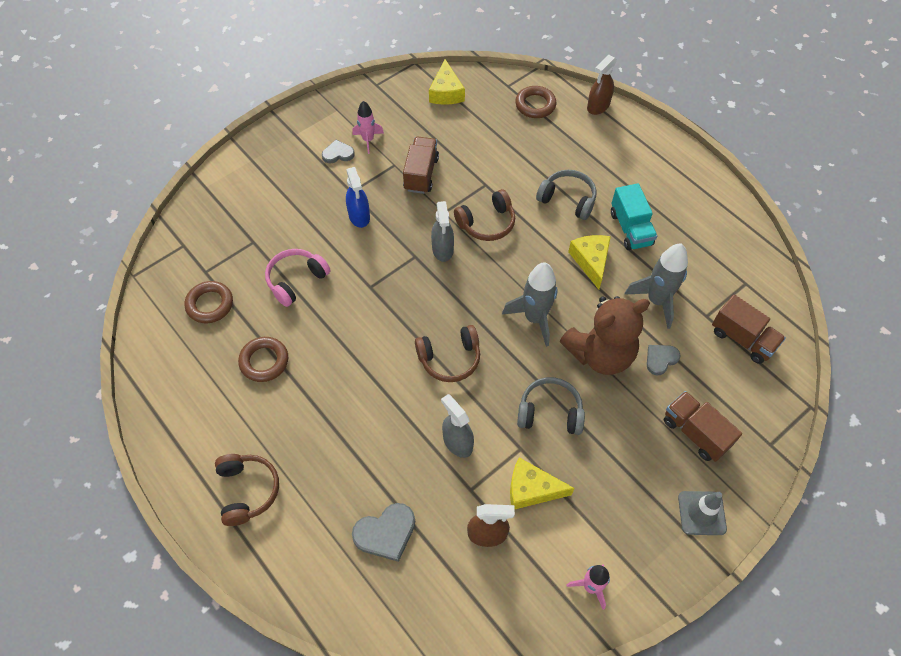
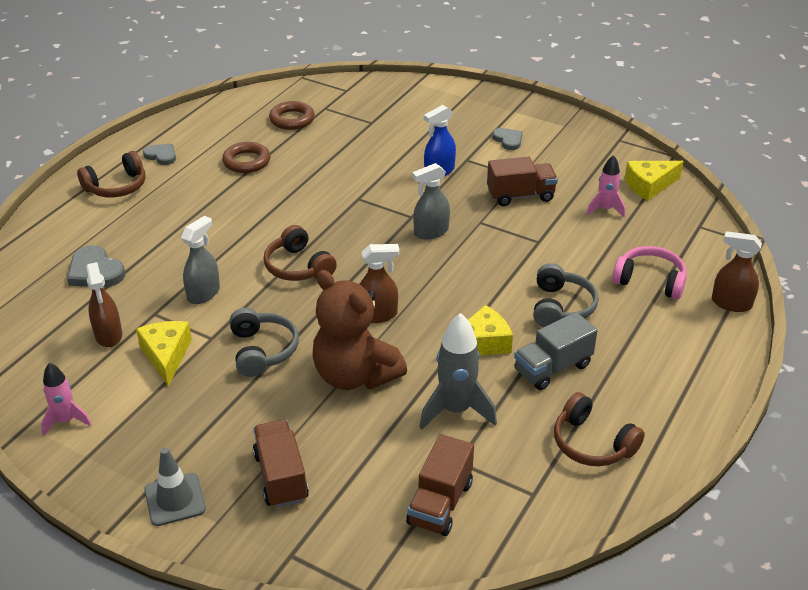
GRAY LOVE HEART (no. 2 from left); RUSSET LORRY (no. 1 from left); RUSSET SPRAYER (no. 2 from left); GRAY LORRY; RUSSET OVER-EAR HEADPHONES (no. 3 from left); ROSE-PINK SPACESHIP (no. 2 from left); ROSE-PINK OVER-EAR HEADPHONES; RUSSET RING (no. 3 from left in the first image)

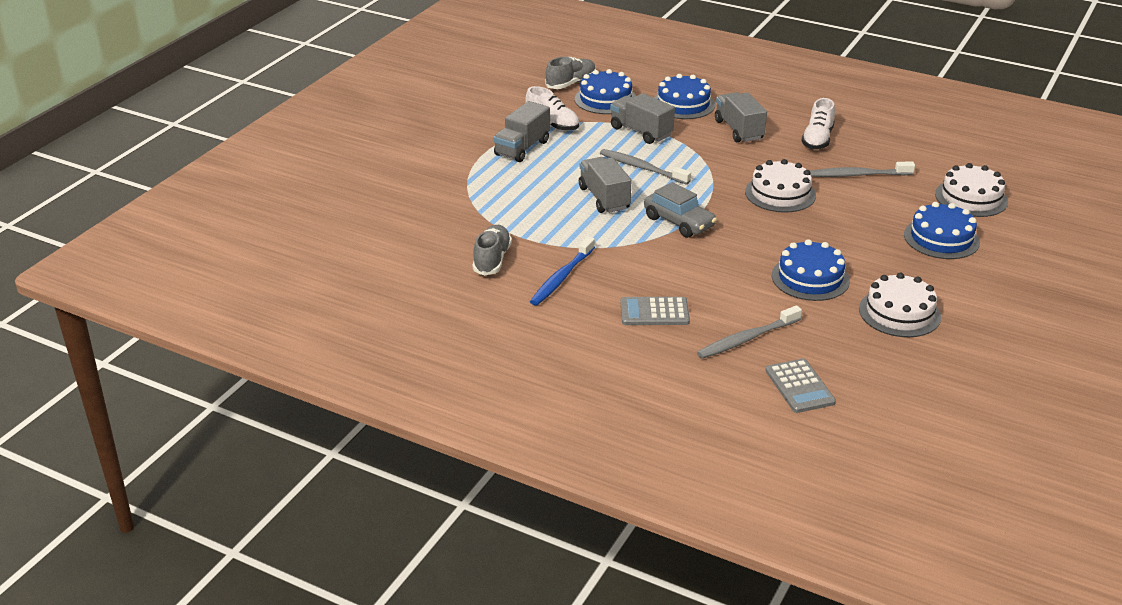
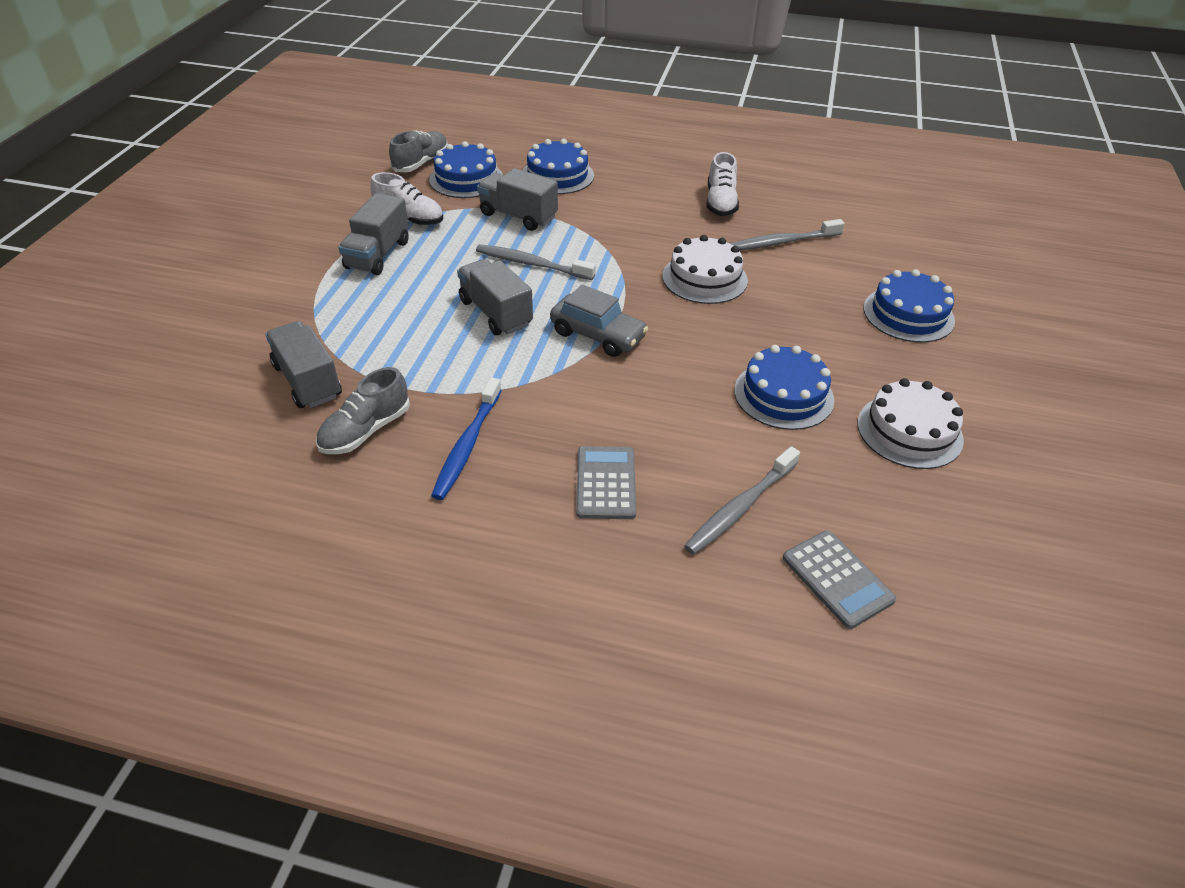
GRAY LORRY (no. 1 from left); GRAY SHOE (no. 1 from left); GRAY POCKET CALCULATOR (no. 1 from left); WHITE GATEAU (no. 3 from left in the first image)

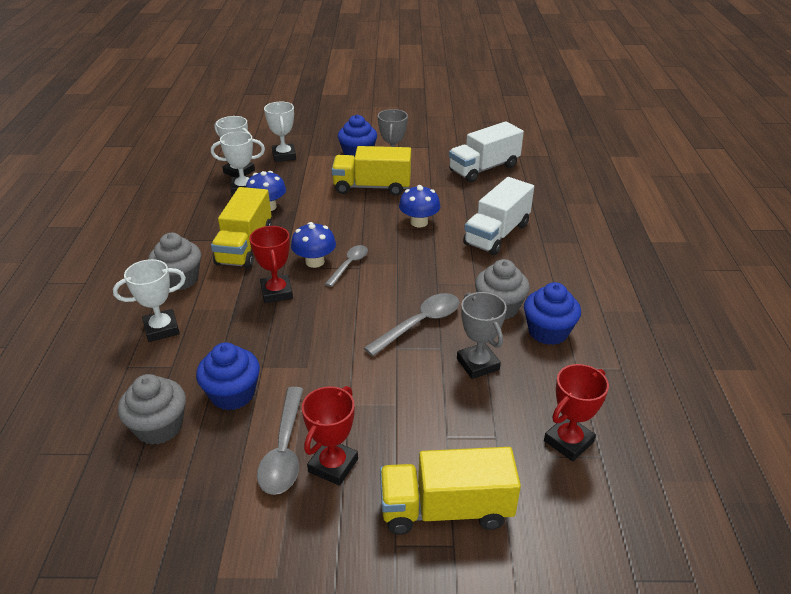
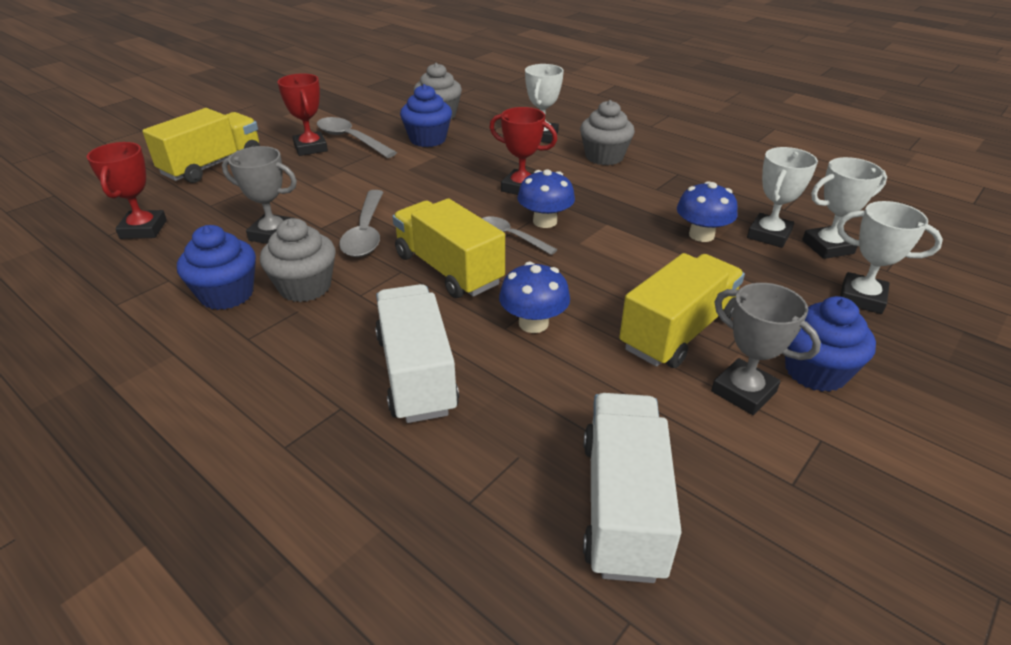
BRIGHT YELLOW LORRY (no. 2 from left); GRAY SPOON (no. 3 from left)

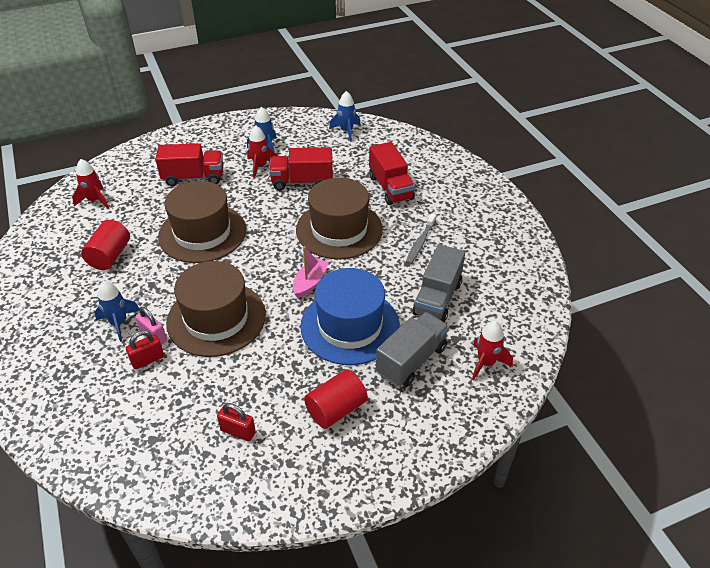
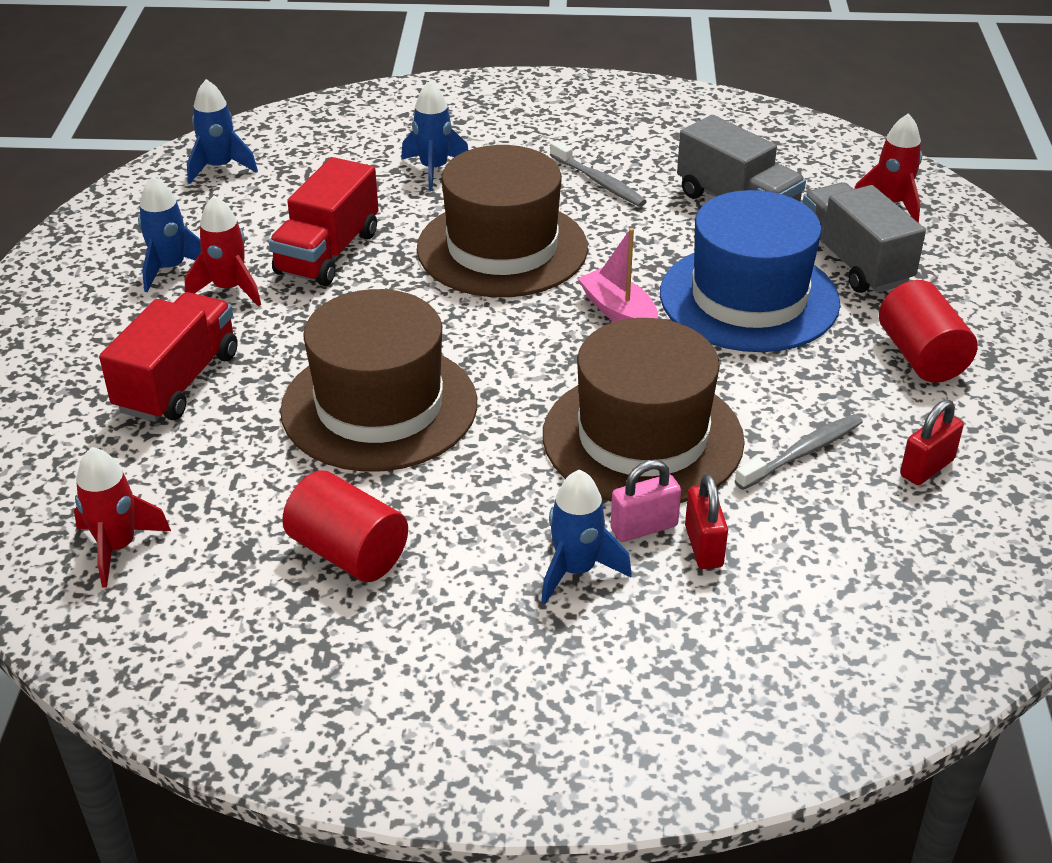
BLUE SPACESHIP (no. 3 from left); GRAY TOOTHBRUSH (no. 2 from left)

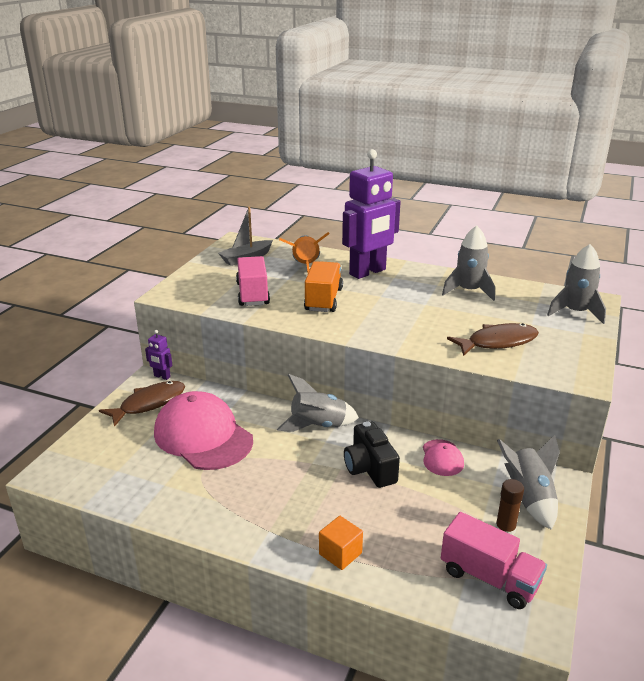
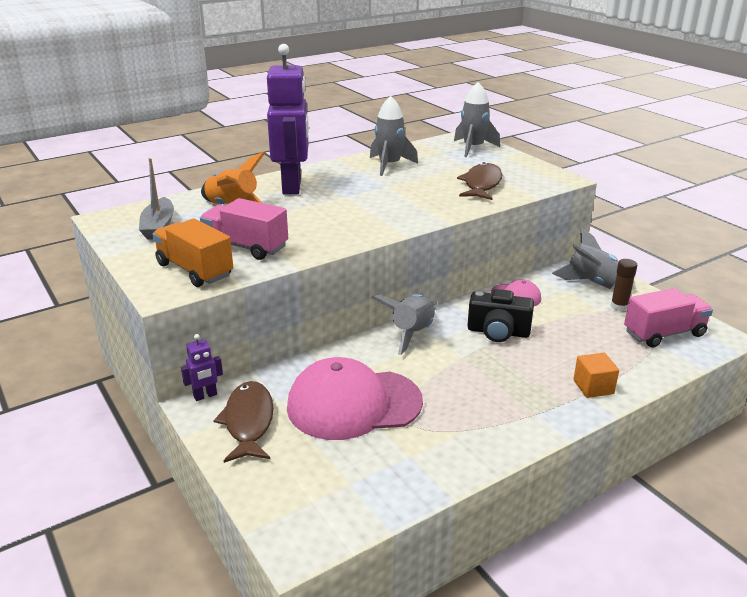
ORANGE LORRY

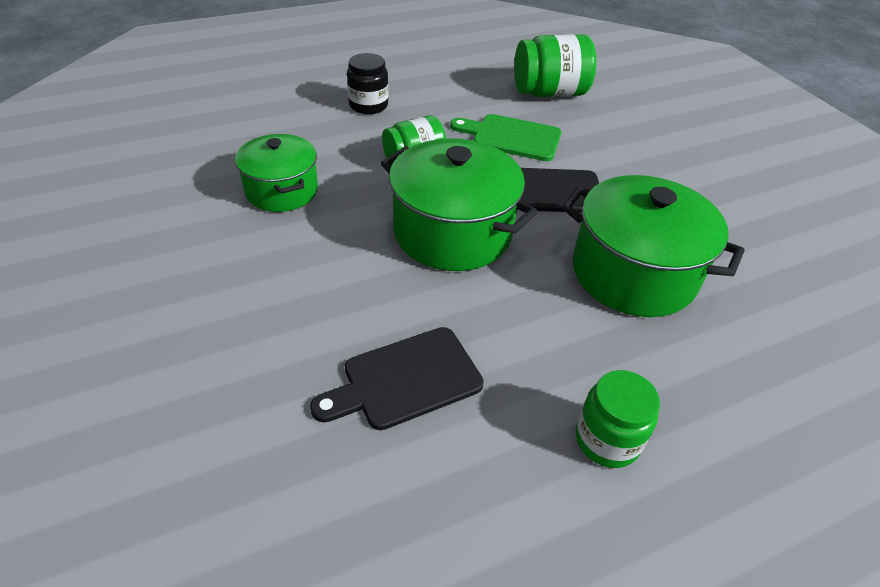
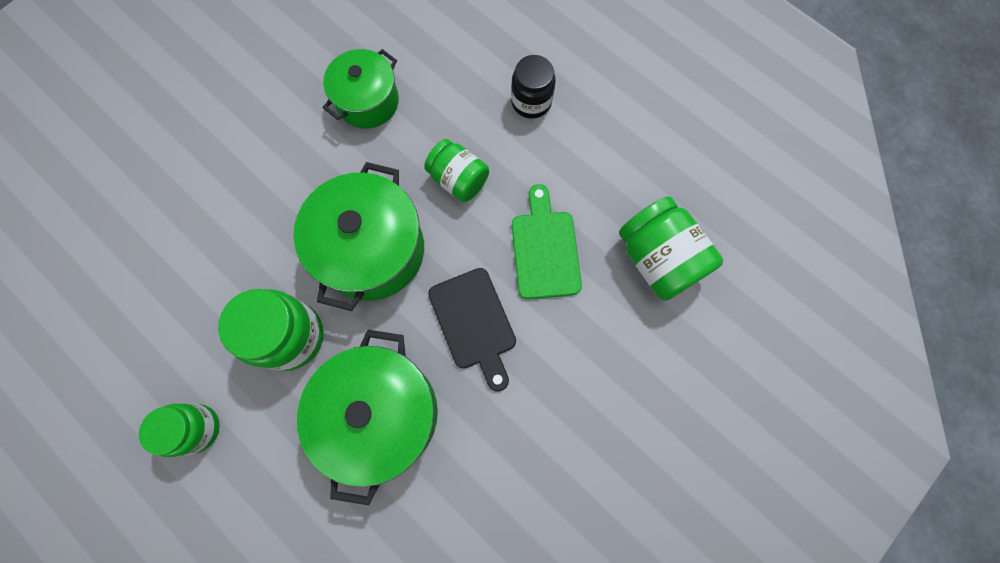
EMERALD JAM JAR (no. 2 from left); EBONY CUTTING BOARD (no. 1 from left in the first image)

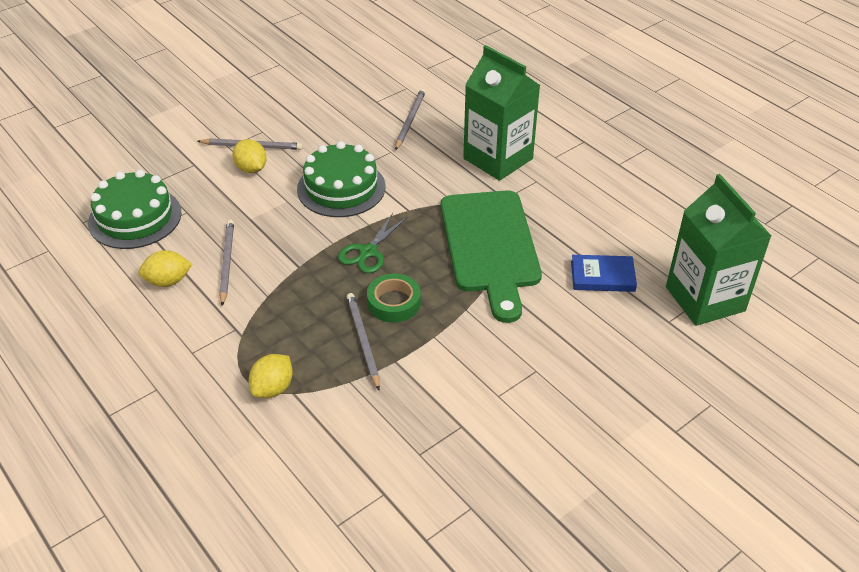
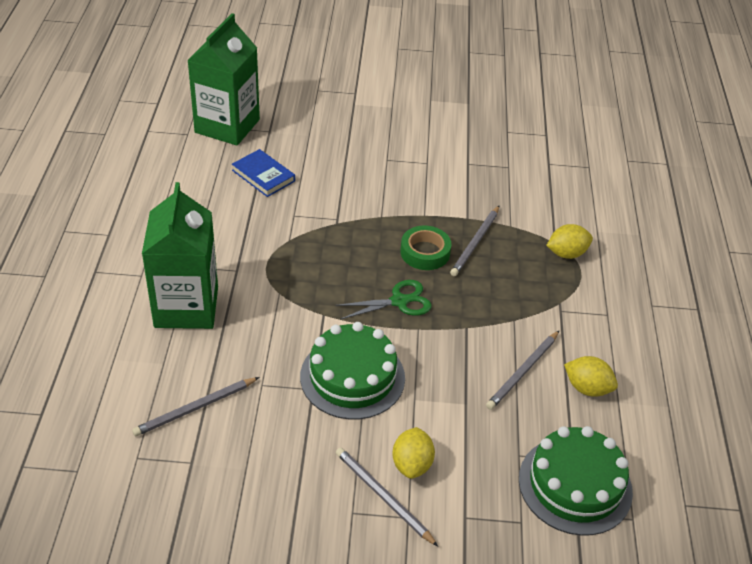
EMERALD CUTTING BOARD

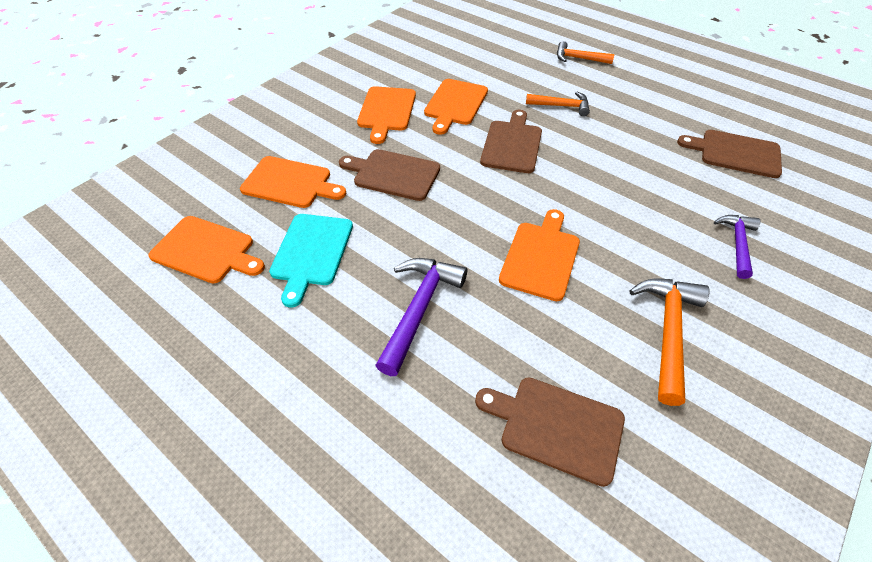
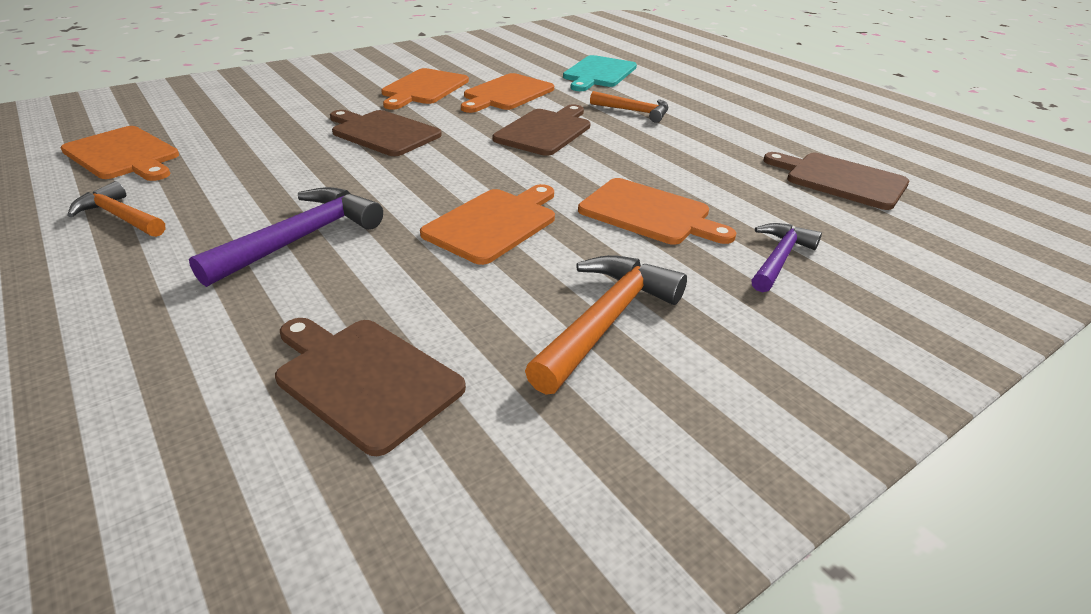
ORANGE HAMMER (no. 1 from left); TURQUOISE CUTTING BOARD; ORANGE CUTTING BOARD (no. 5 from left)

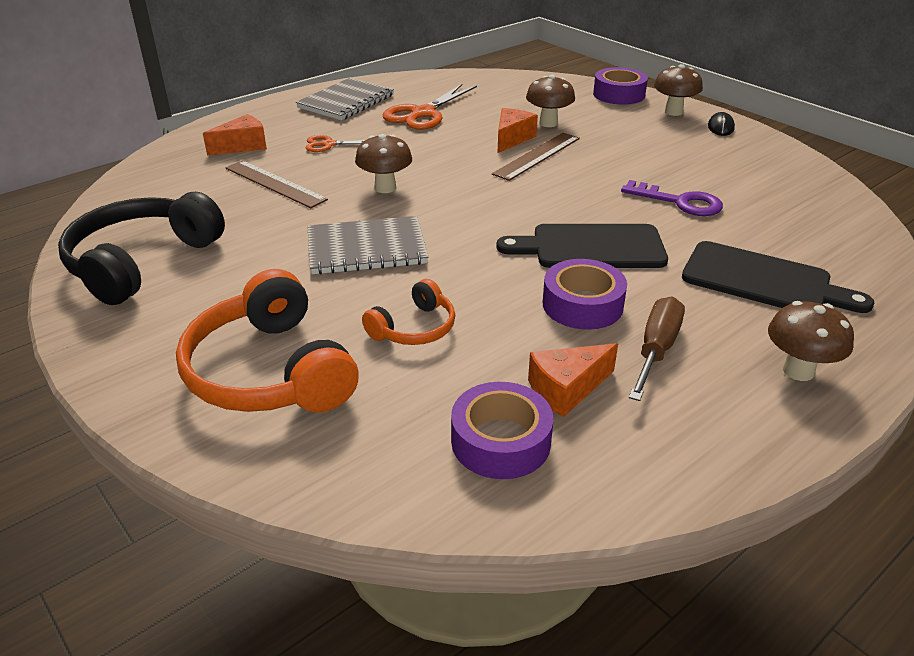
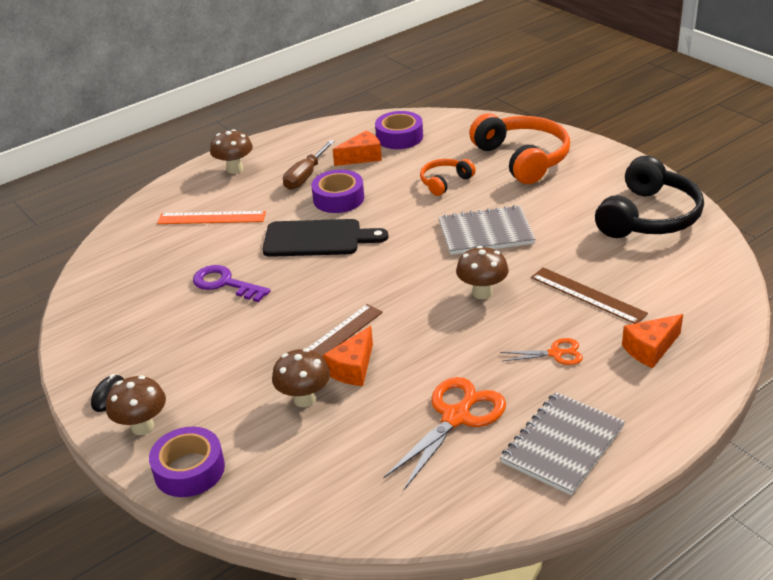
ORANGE RULER

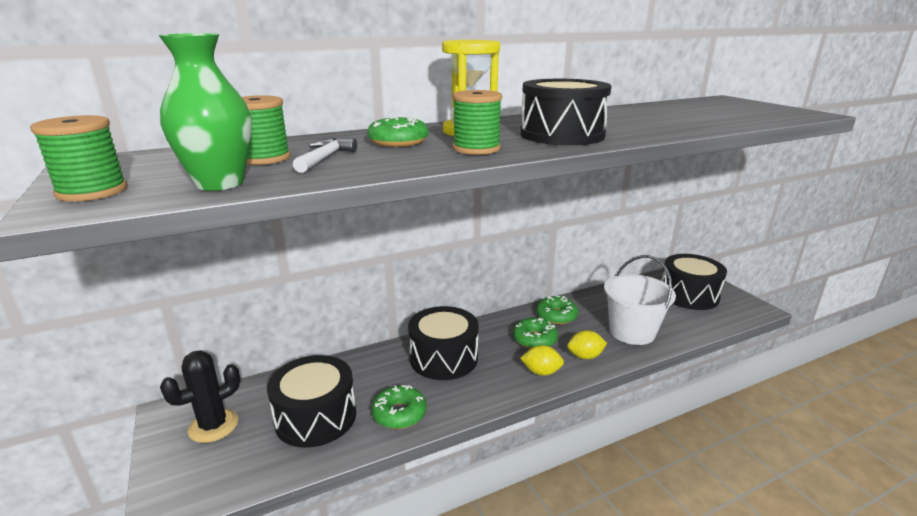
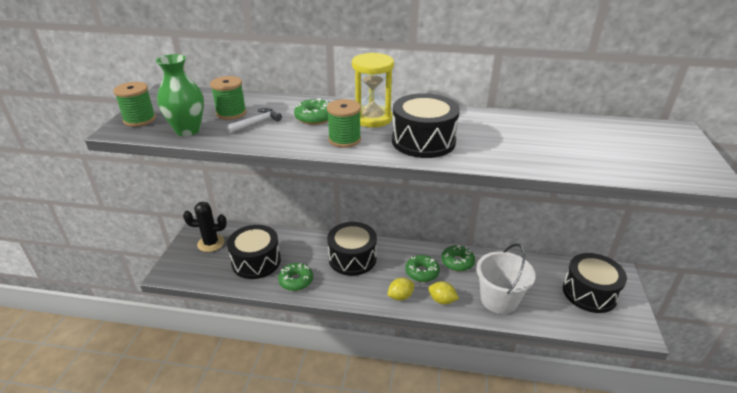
BRIGHT YELLOW TOY LEMON (no. 1 from left)

